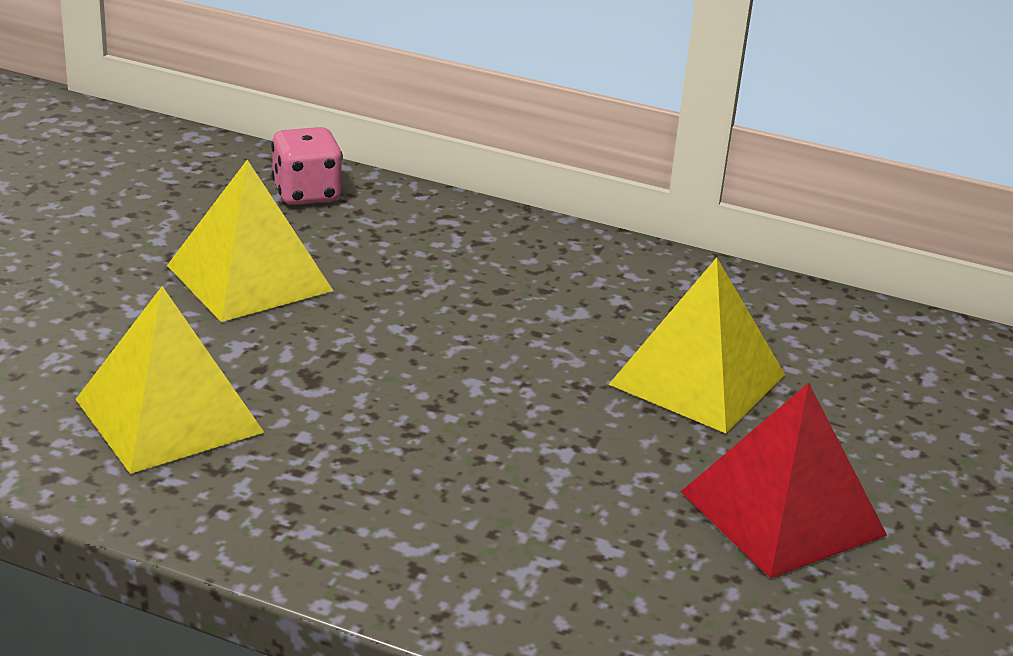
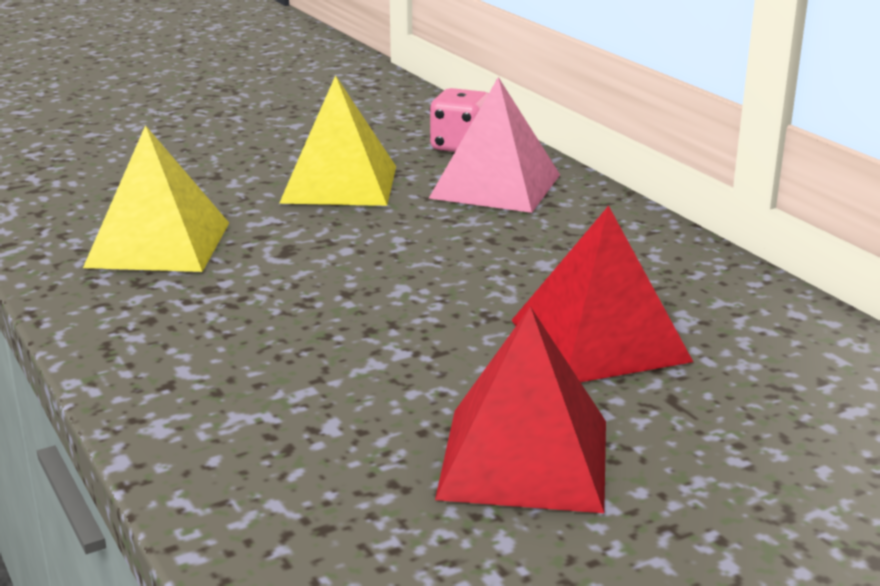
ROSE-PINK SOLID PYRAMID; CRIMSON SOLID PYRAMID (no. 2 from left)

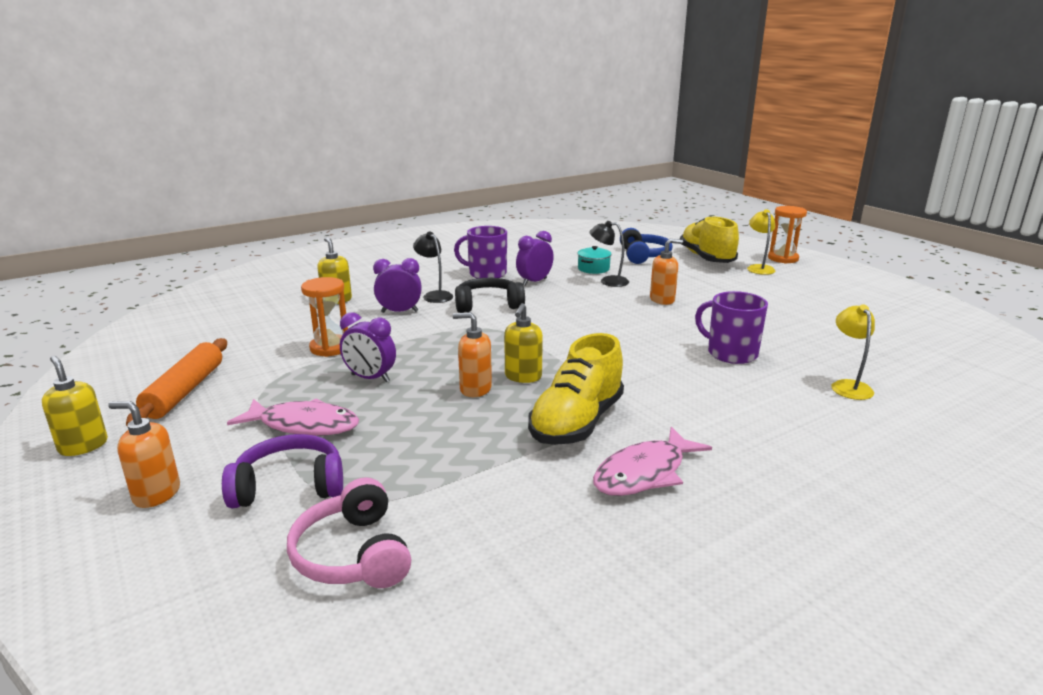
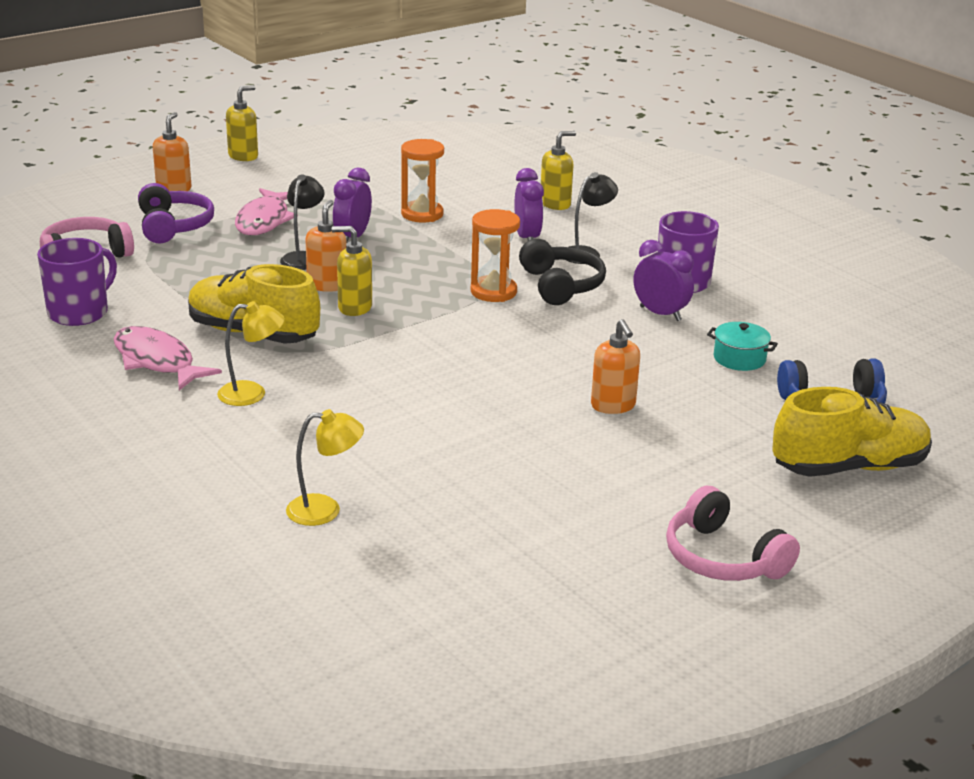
PURPLE COFFEE MUG (no. 1 from left); BRIGHT YELLOW LAMP (no. 1 from left); EBONY LAMP (no. 1 from left); ORANGE SAND TIMER (no. 2 from left); ROSE-PINK OVER-EAR HEADPHONES (no. 2 from left); ORANGE DOUGH ROLLER

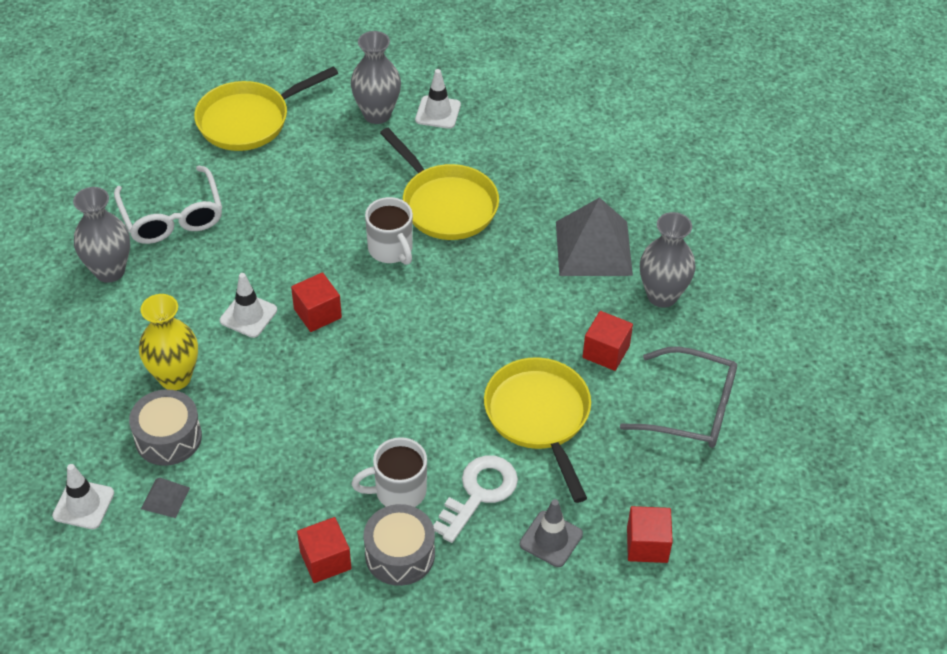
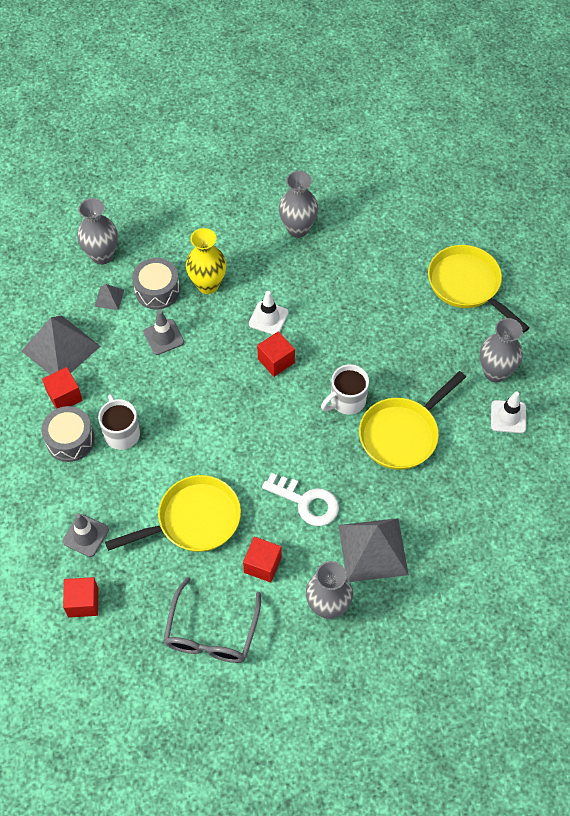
GRAY SOLID PYRAMID (no. 1 from left); GRAY VASE (no. 1 from left); GRAY SAFETY CONE (no. 2 from left); WHITE LATCHKEY; WHITE SPECTACLES

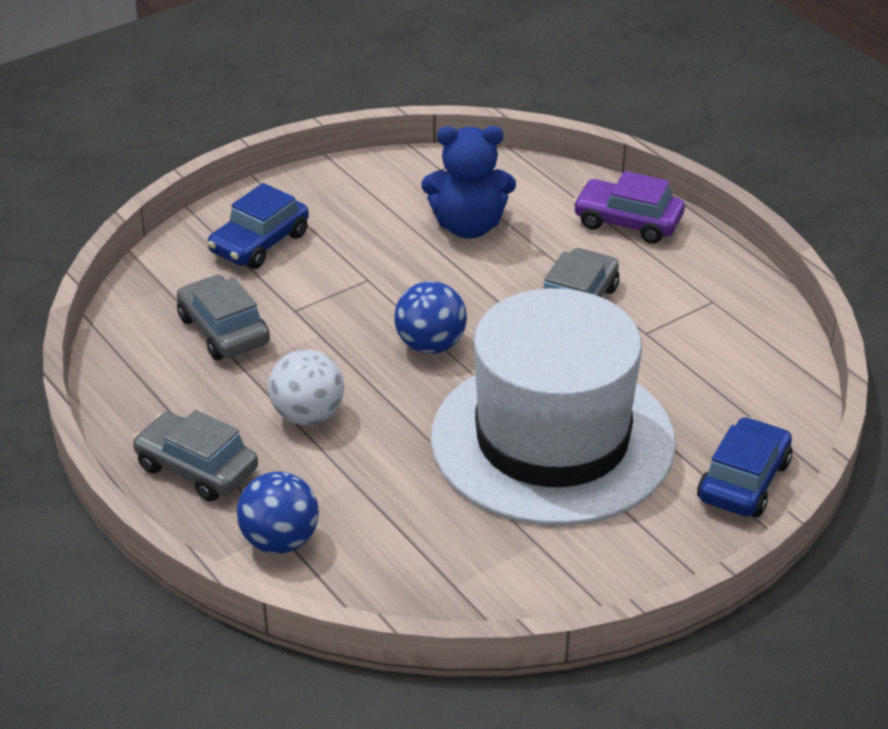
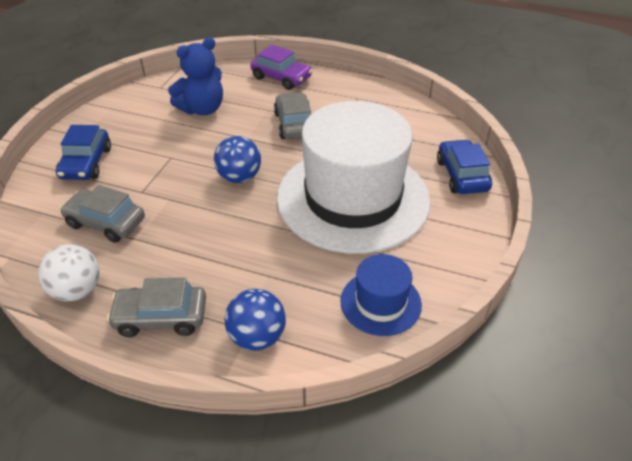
WHITE BALL; PURPLE TOY CAR; BLUE TOP HAT

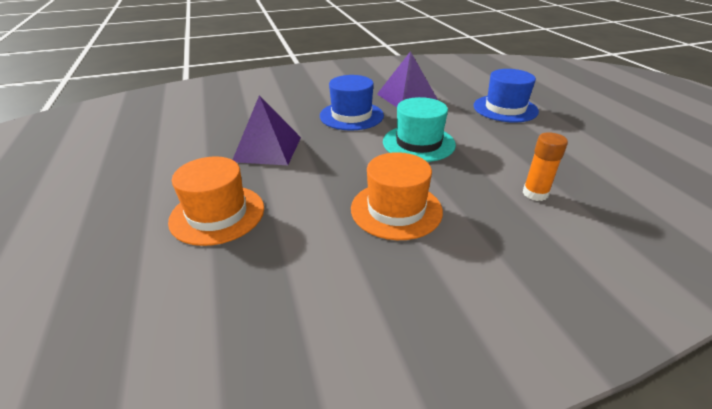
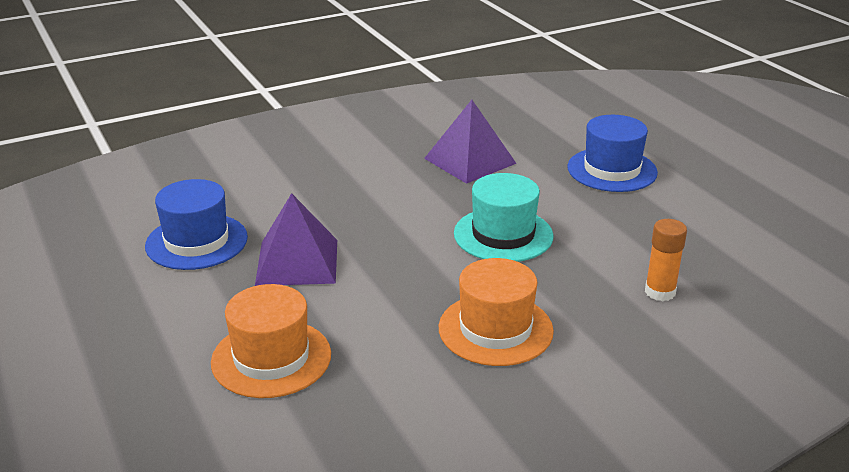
BLUE TOP HAT (no. 1 from left)

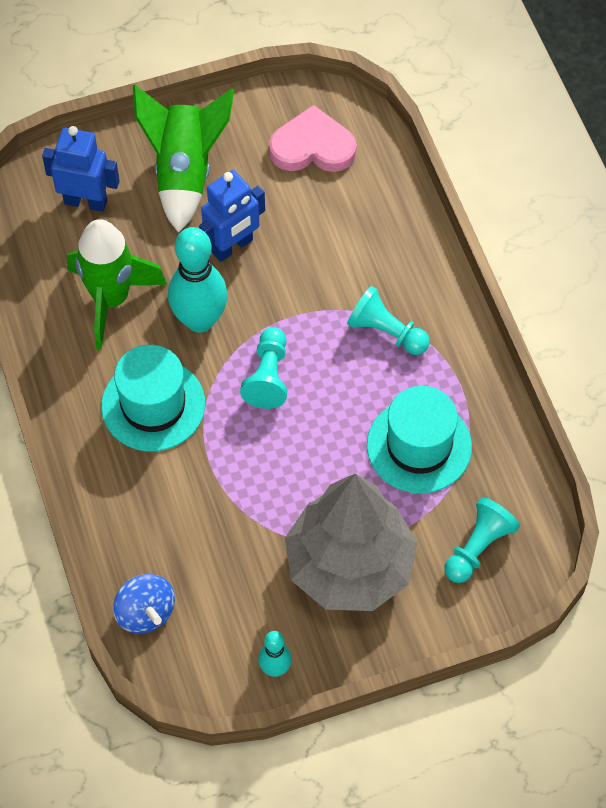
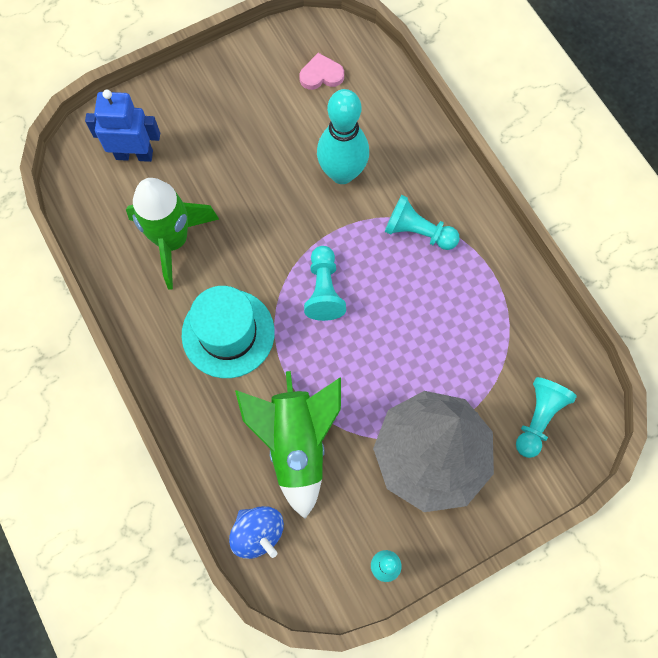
EMERALD SPACESHIP (no. 2 from left); ROSE-PINK LOVE HEART; TURQUOISE SKITTLE (no. 1 from left); BLUE TOY ROBOT (no. 2 from left in the first image); TURQUOISE TOP HAT (no. 2 from left in the first image)

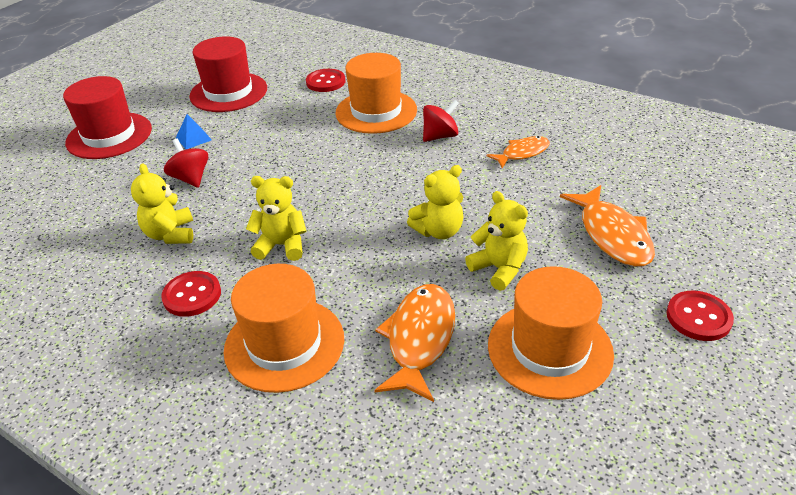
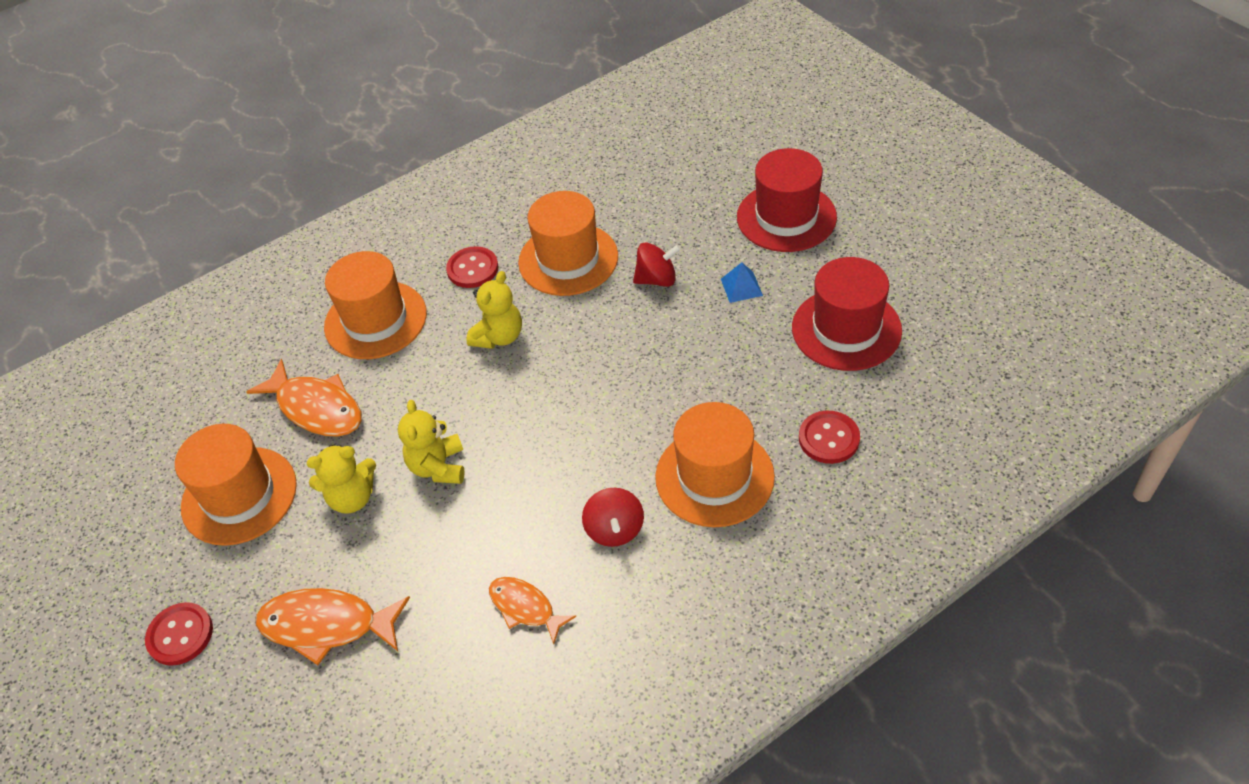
ORANGE FISH (no. 3 from left); ORANGE TOP HAT (no. 3 from left)

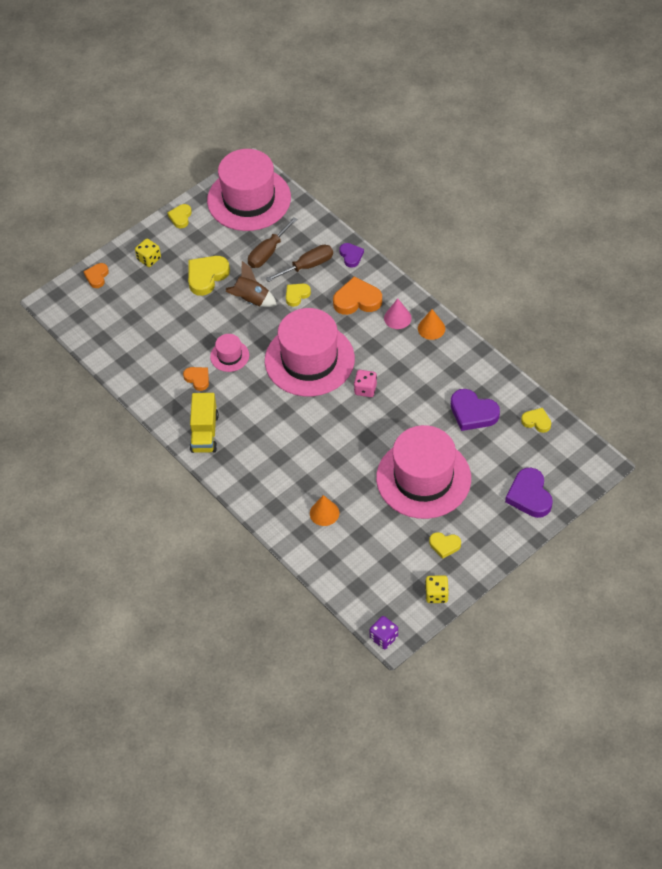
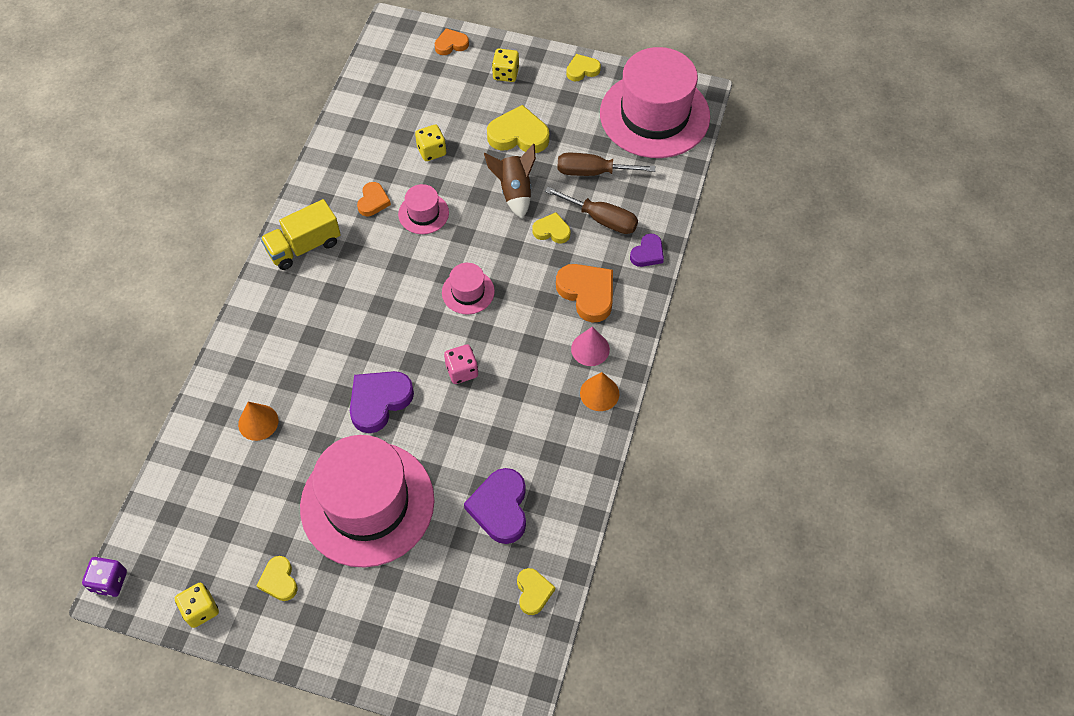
PURPLE LOVE HEART (no. 1 from left); BRIGHT YELLOW GAME DIE (no. 2 from left); ROSE-PINK TOP HAT (no. 3 from left)

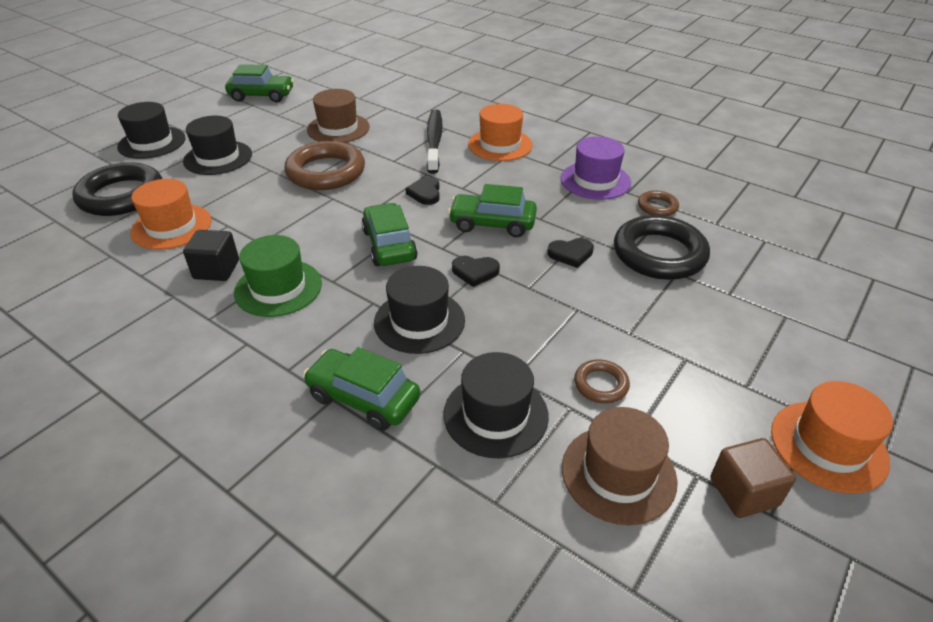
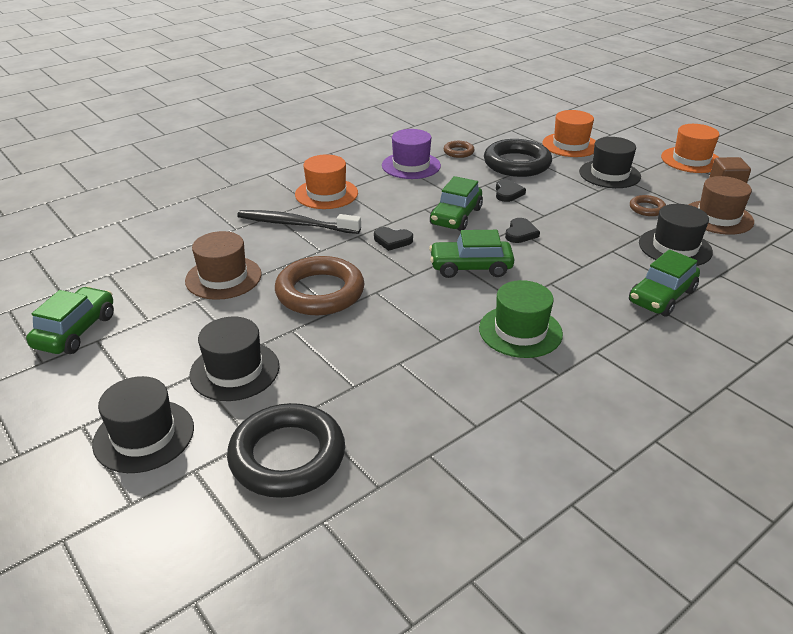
ORANGE TOP HAT (no. 2 from left); EBONY TOP HAT (no. 3 from left); EBONY CUBE

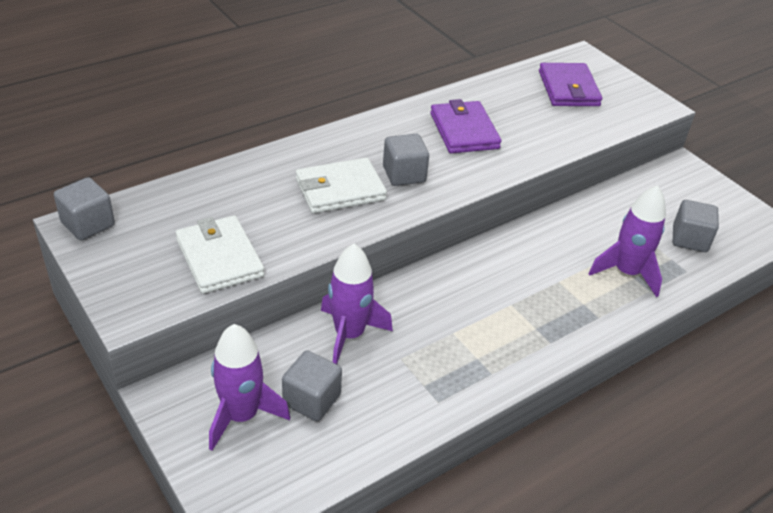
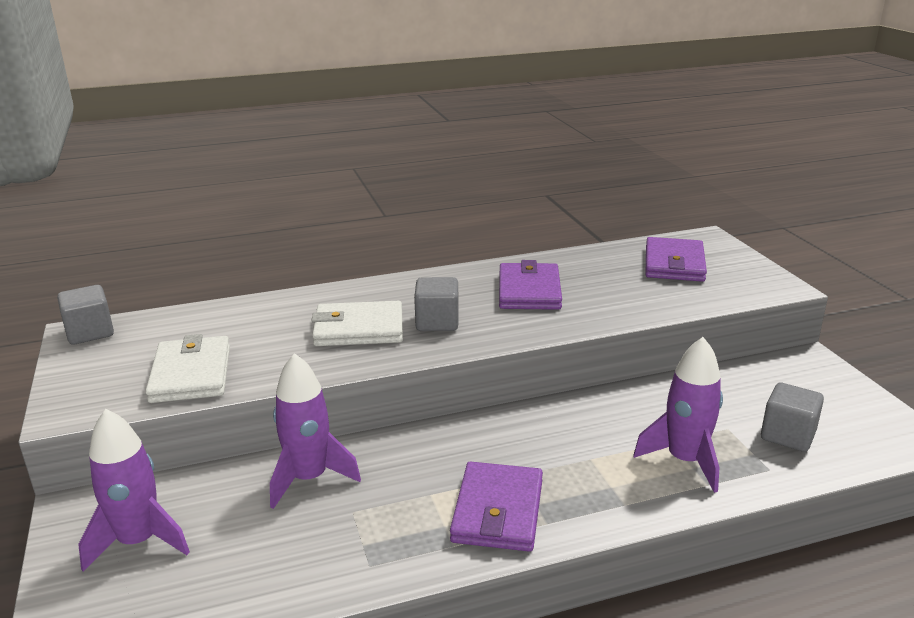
PURPLE WALLET (no. 1 from left); GRAY CUBE (no. 2 from left in the first image)

